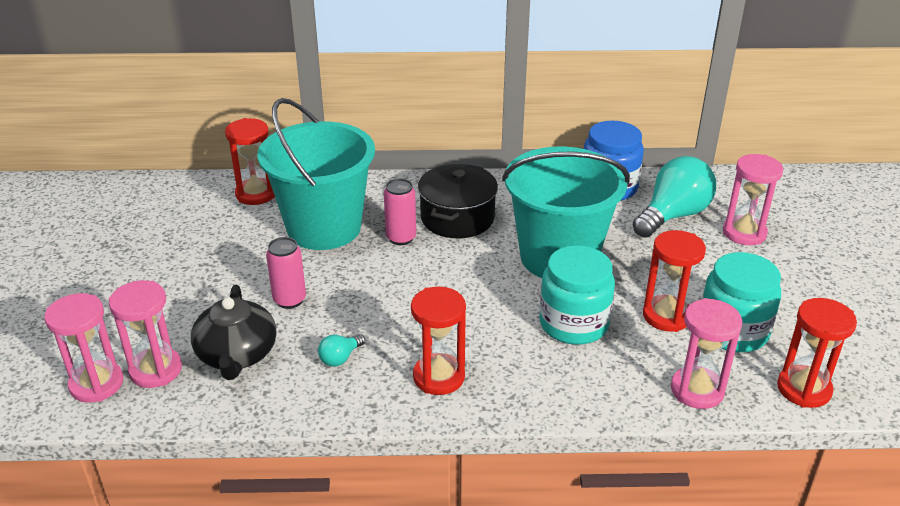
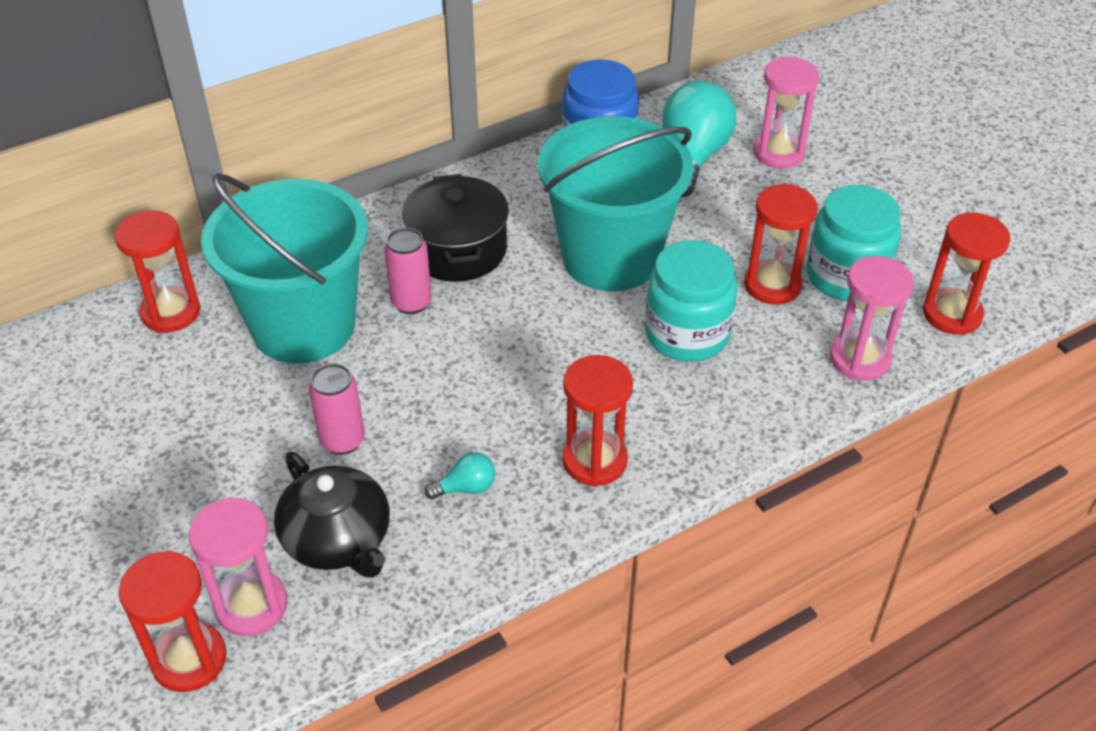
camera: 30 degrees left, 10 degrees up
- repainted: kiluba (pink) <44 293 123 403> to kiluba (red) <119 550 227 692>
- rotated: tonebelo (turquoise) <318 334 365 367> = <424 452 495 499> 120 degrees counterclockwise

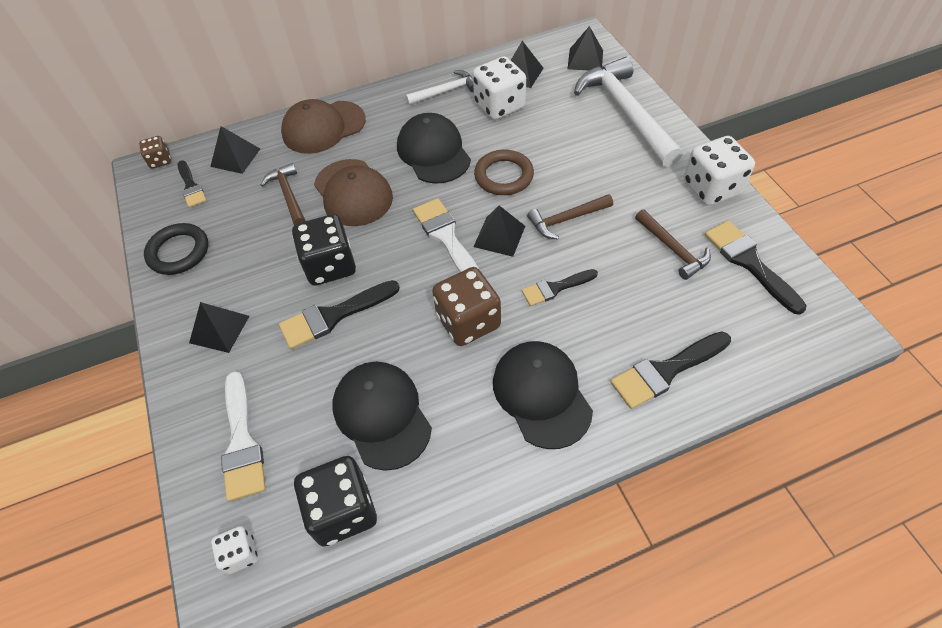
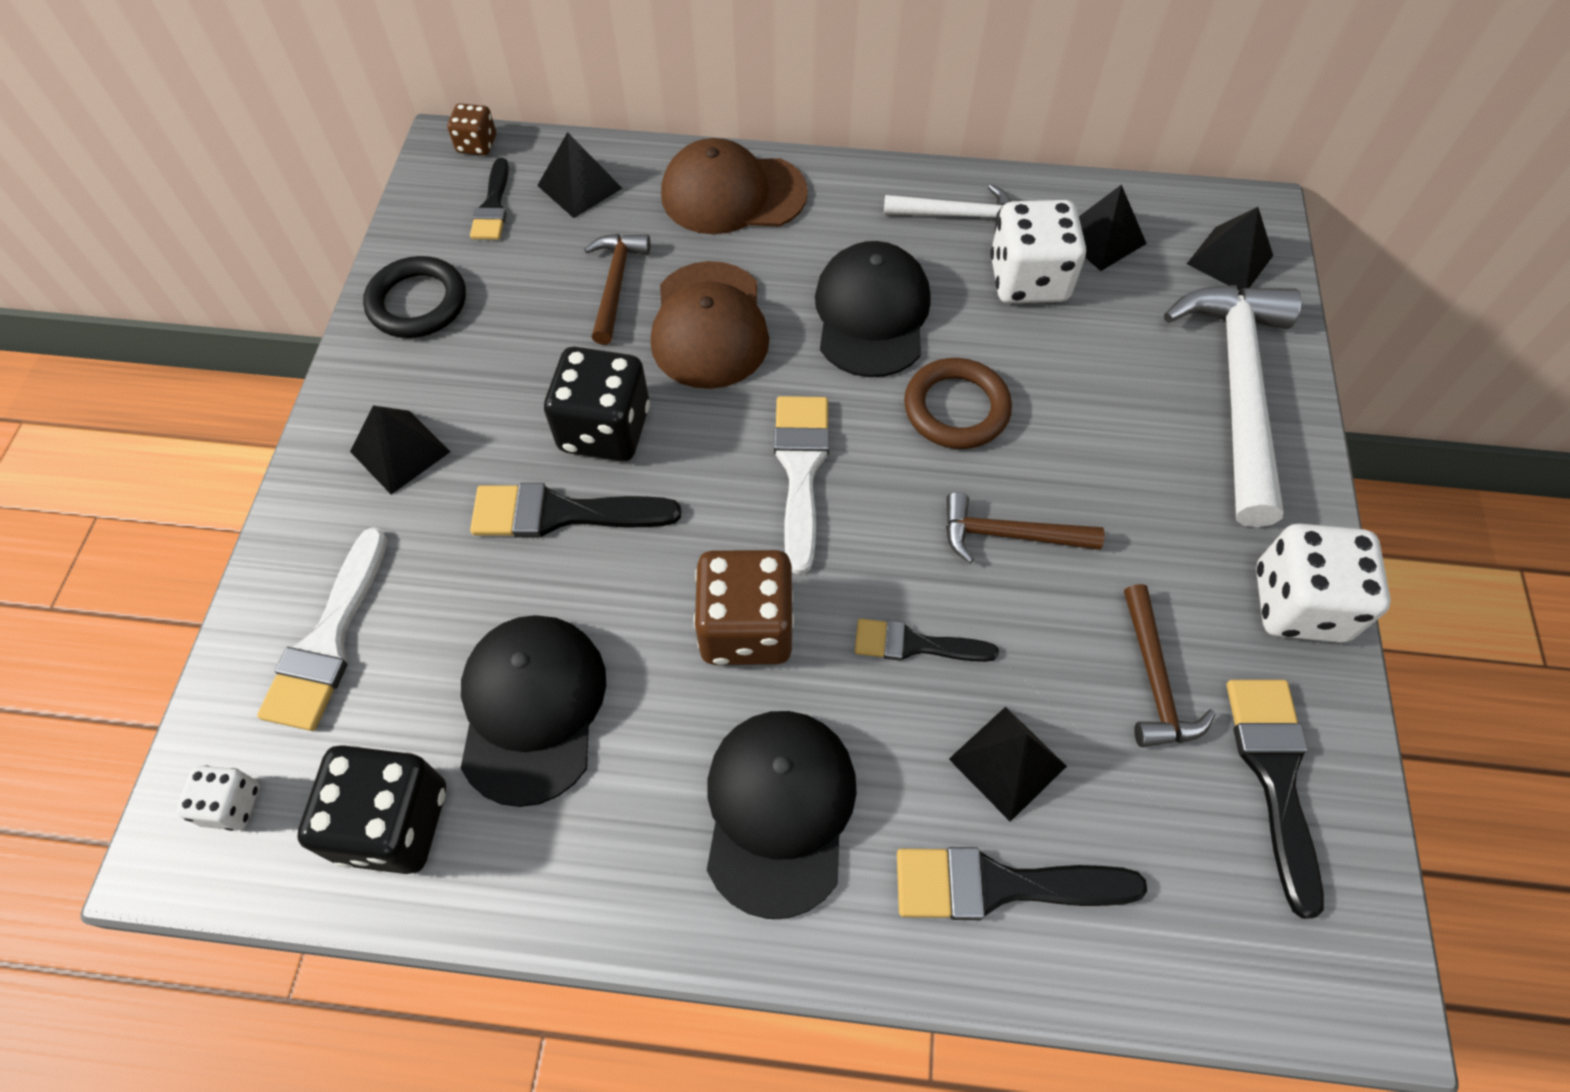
camera: 25 degrees right, 5 degrees up
- shifted: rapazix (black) <474 206 525 257> to <949 707 1067 822>

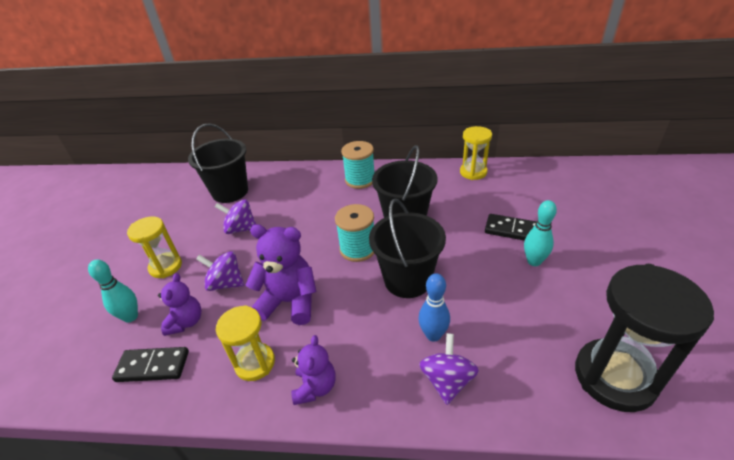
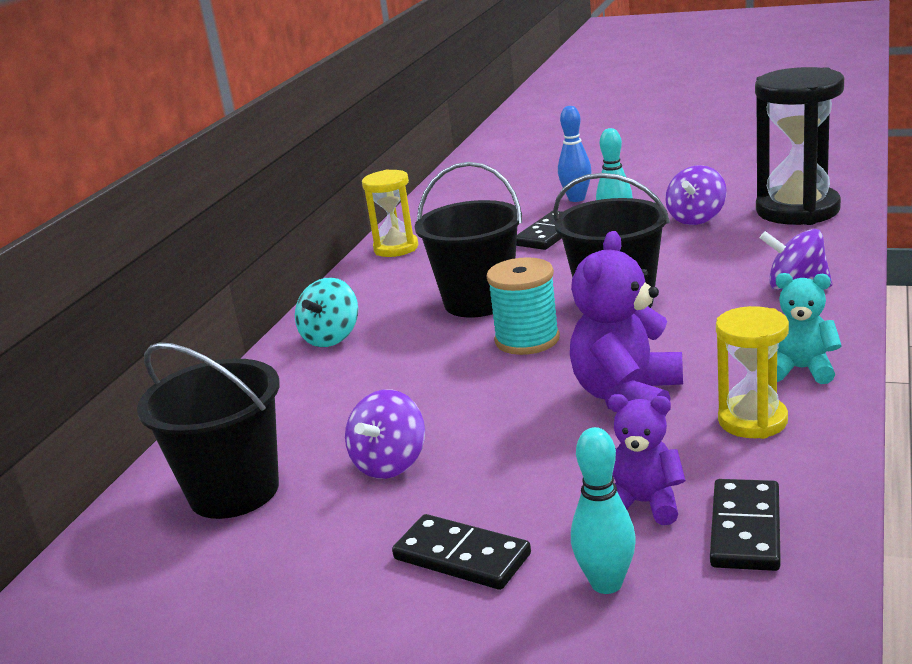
camera: 75 degrees left, 15 degrees down
- swapped: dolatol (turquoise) <341 141 374 189> to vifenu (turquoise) <295 277 358 347>
- swapped: kiluba (yellow) <127 216 182 278> to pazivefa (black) <392 514 531 590>
- shifted: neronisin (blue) <418 273 450 342> to <558 106 592 202>
- shifted: vifenu (purple) <196 251 244 291> to <665 165 727 225>
- repainted: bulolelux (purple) <291 335 335 405> to bulolelux (turquoise) <776 273 842 384>

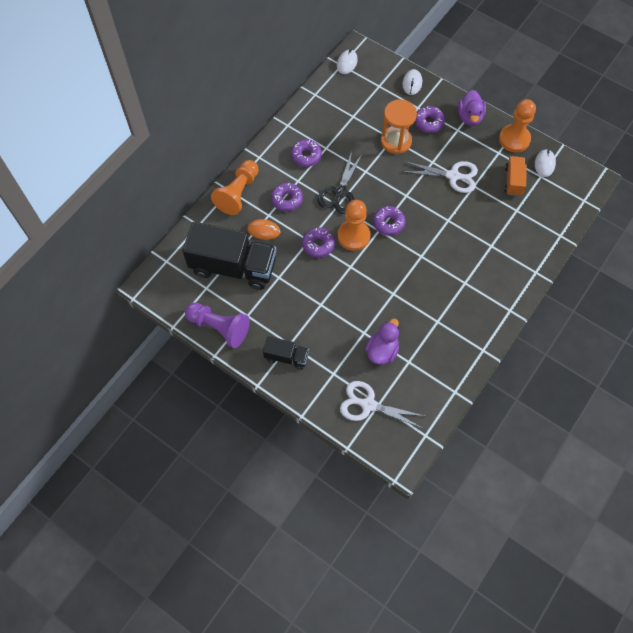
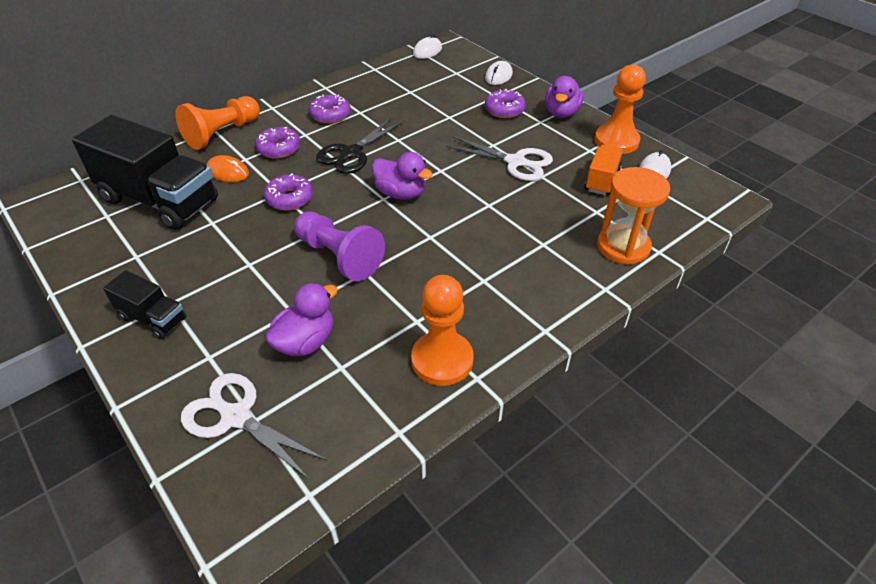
camera: 15 degrees right, 20 degrees down
- shifted: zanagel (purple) <185 303 250 348> to <294 212 385 281>
- swapped: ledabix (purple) <373 206 406 236> to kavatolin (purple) <372 152 433 200>
- shifted: zanagel (orange) <338 200 370 251> to <411 275 474 386>
- shifted: kiluba (orange) <381 99 417 154> to <597 167 670 265>

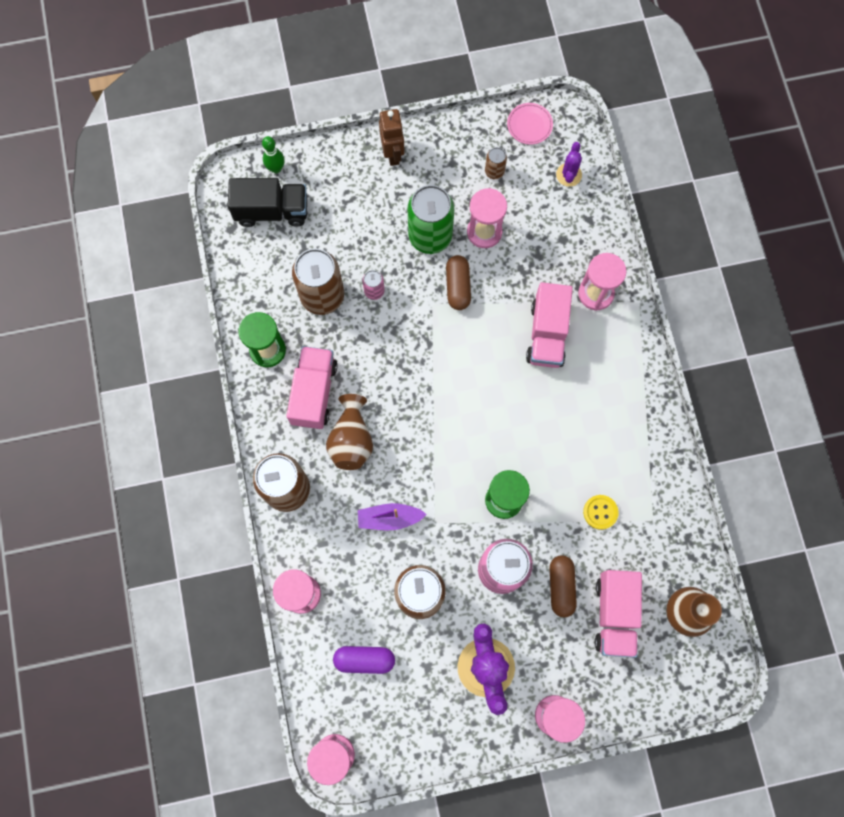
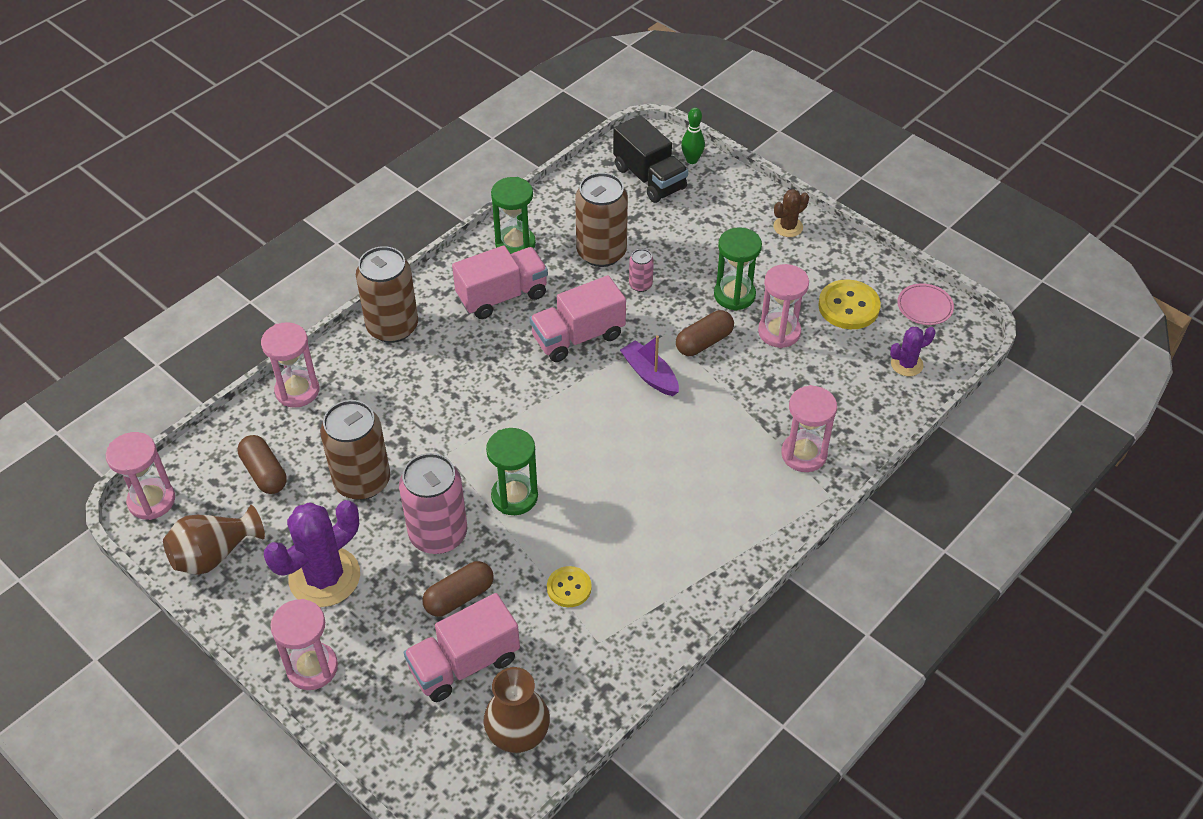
camera: 55 degrees right, 25 degrees down
- shifted: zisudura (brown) <326 394 373 470> to <163 505 265 575>
- repainted: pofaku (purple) <333 646 395 674> to pofaku (brown) <238 435 287 494>
- shifted: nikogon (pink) <526 282 573 368> to <530 275 626 362>
- shifted: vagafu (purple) <358 503 427 530> to <620 336 679 396>
- swapped: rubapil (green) <408 185 454 254> to kiluba (green) <714 227 762 311>
- swapped: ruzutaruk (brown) <379 109 405 166> to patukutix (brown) <773 189 809 237>
- swapped: rubapil (brown) <485 147 507 179> to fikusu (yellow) <818 279 881 329>

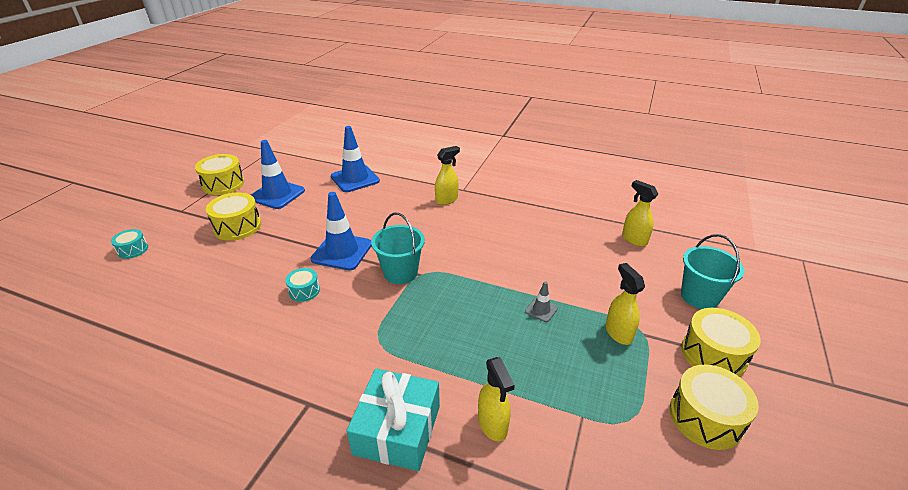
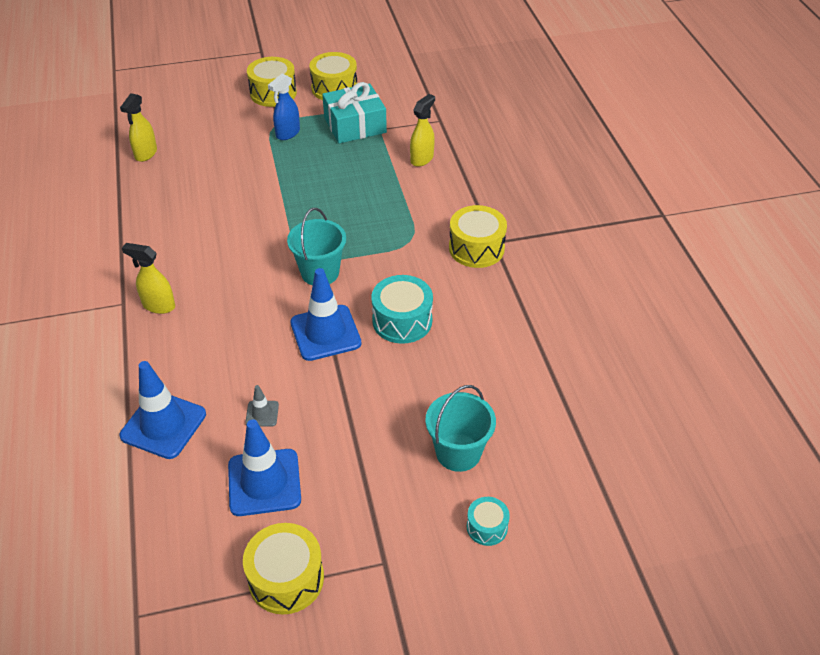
camera: 125 degrees left, 10 degrees up
- shifted: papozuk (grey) <525 281 558 322> to <245 385 279 427>
- repainted: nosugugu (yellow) <606 263 645 345> to nosugugu (blue) <268 73 300 140>
- shifted: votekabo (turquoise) <346 369 440 471> to <322 82 387 144>
- scaled: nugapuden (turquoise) <285 268 320 302> = <371 275 433 344> x1.76
- shifted: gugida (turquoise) <681 234 744 309> to <425 385 496 472>
- shifted: nugapuden (yellow) <206 192 261 241> to <449 205 507 268>

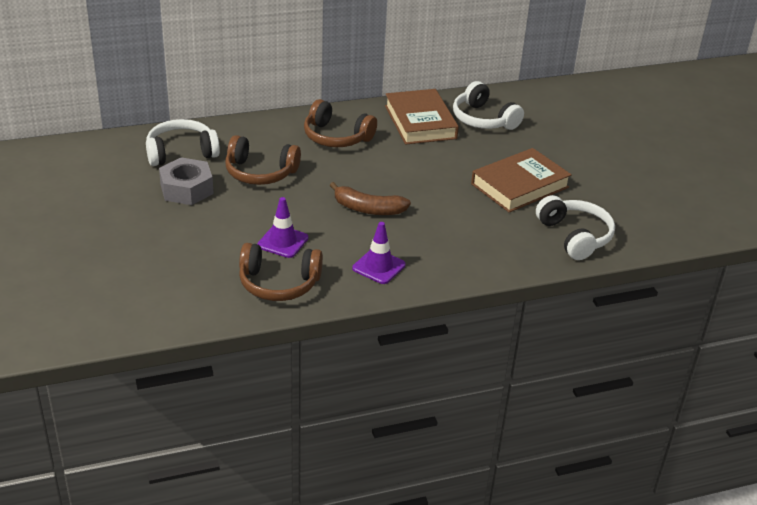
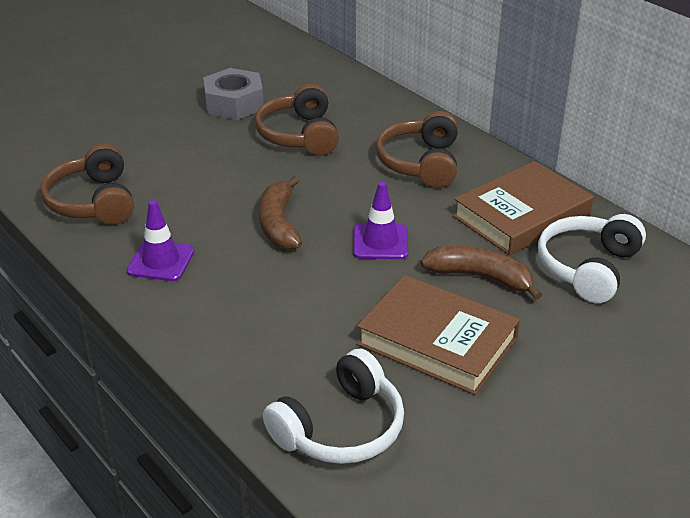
camera: 70 degrees right, 0 degrees up
- shifted: papozuk (purple) <257 197 308 258> to <353 182 408 259>
- new: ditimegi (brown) <420 246 542 300>
- gone: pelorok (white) <146 119 220 166>

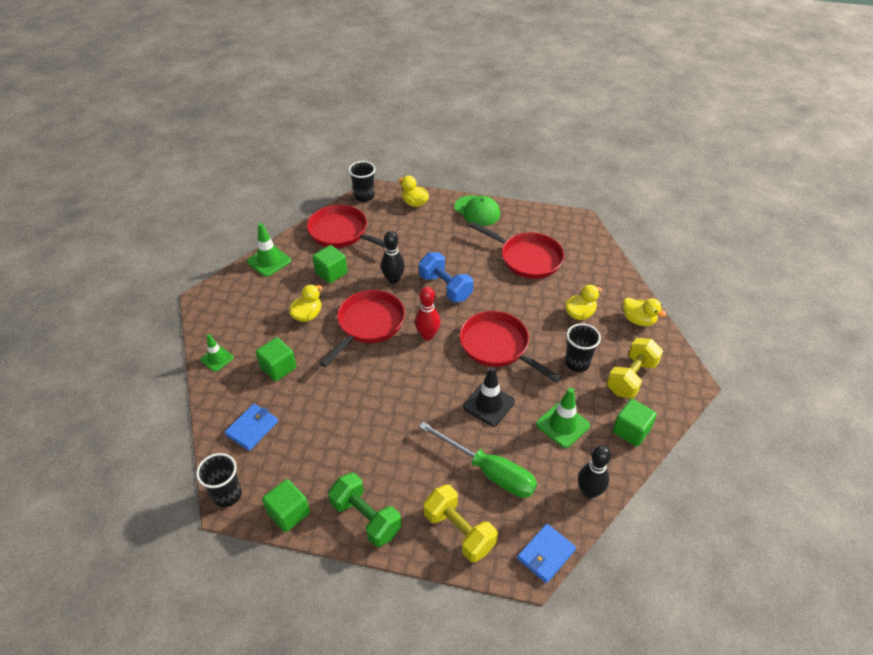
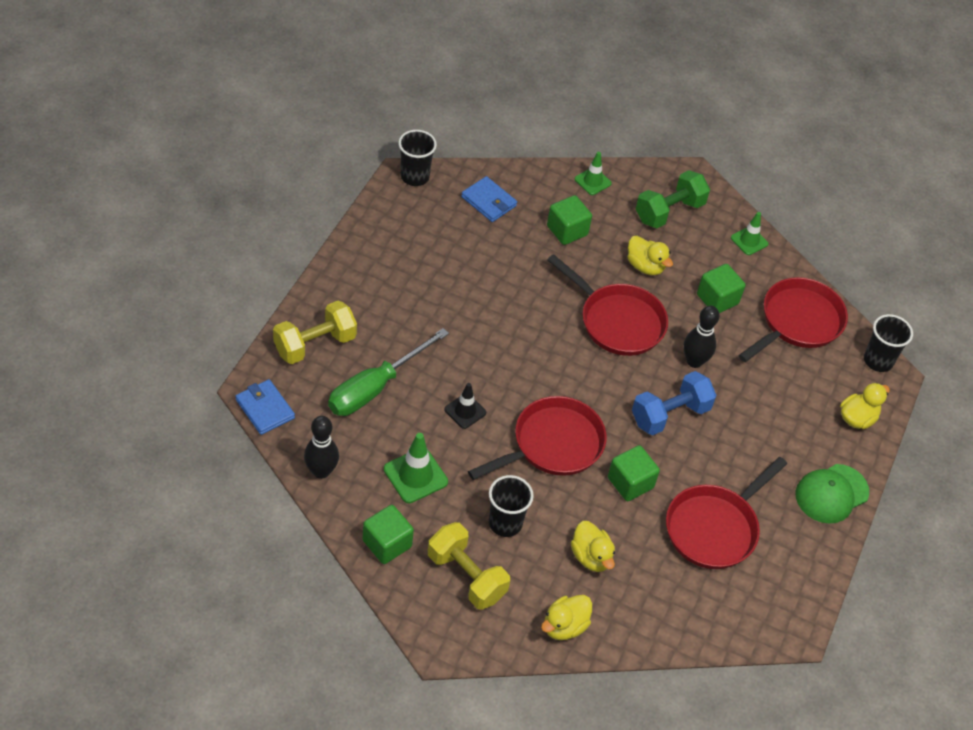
camera: 95 degrees right, 5 degrees up
- scaled: papozuk (black) <463 367 515 426> = <444 383 486 429> x0.66
- shifted: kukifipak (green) <262 479 310 532> to <608 445 660 501>
- shifted: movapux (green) <328 473 402 547> to <636 170 710 228>
- scaled: papozuk (green) <247 223 291 277> = <731 212 768 255> x0.66
- gone: neronisin (red) <415 287 440 340>

